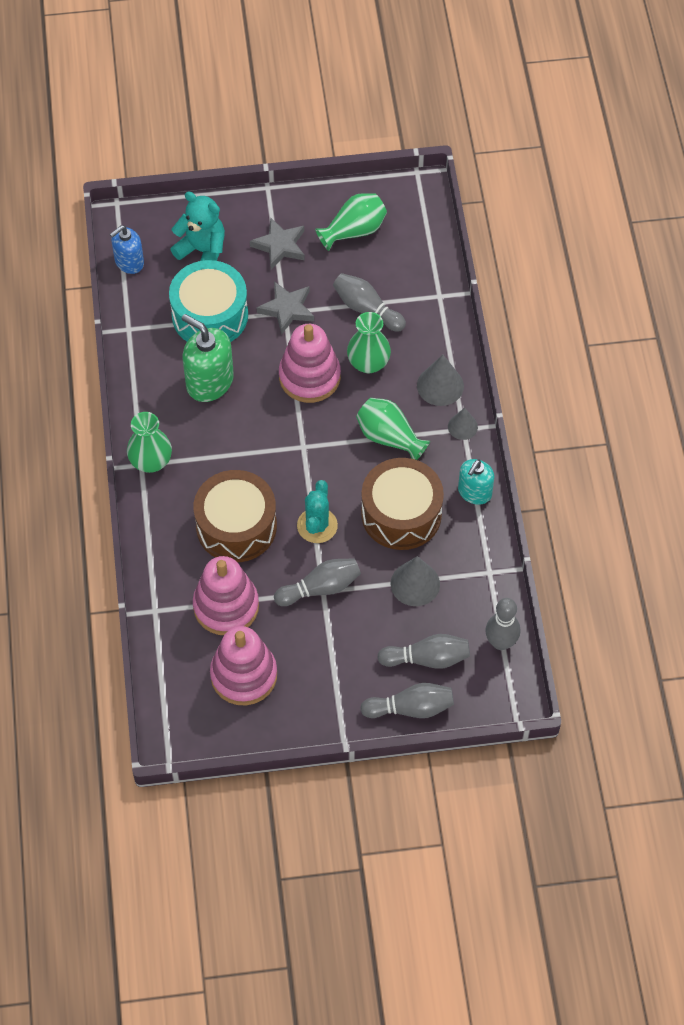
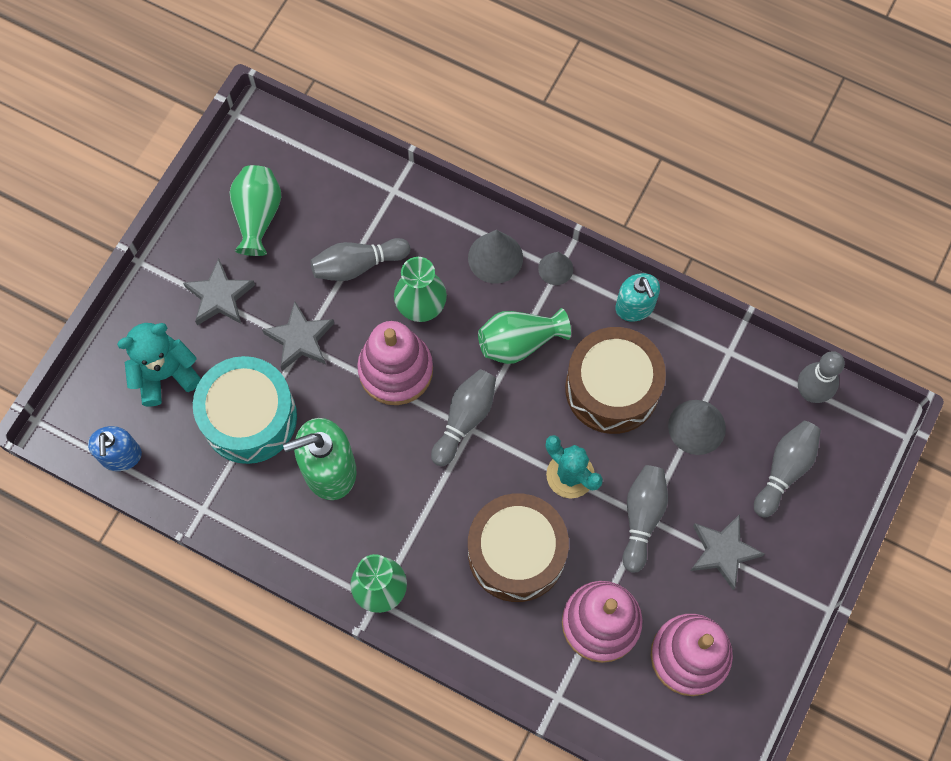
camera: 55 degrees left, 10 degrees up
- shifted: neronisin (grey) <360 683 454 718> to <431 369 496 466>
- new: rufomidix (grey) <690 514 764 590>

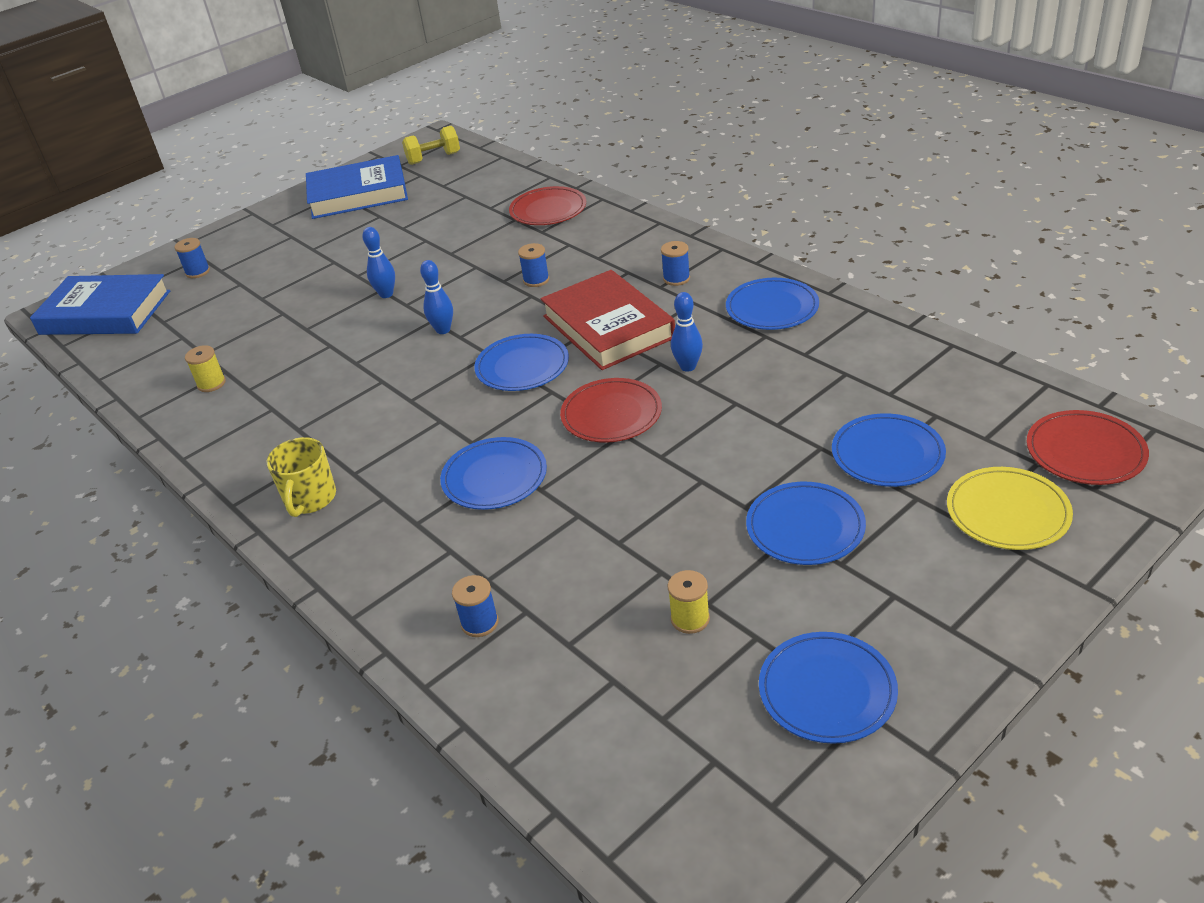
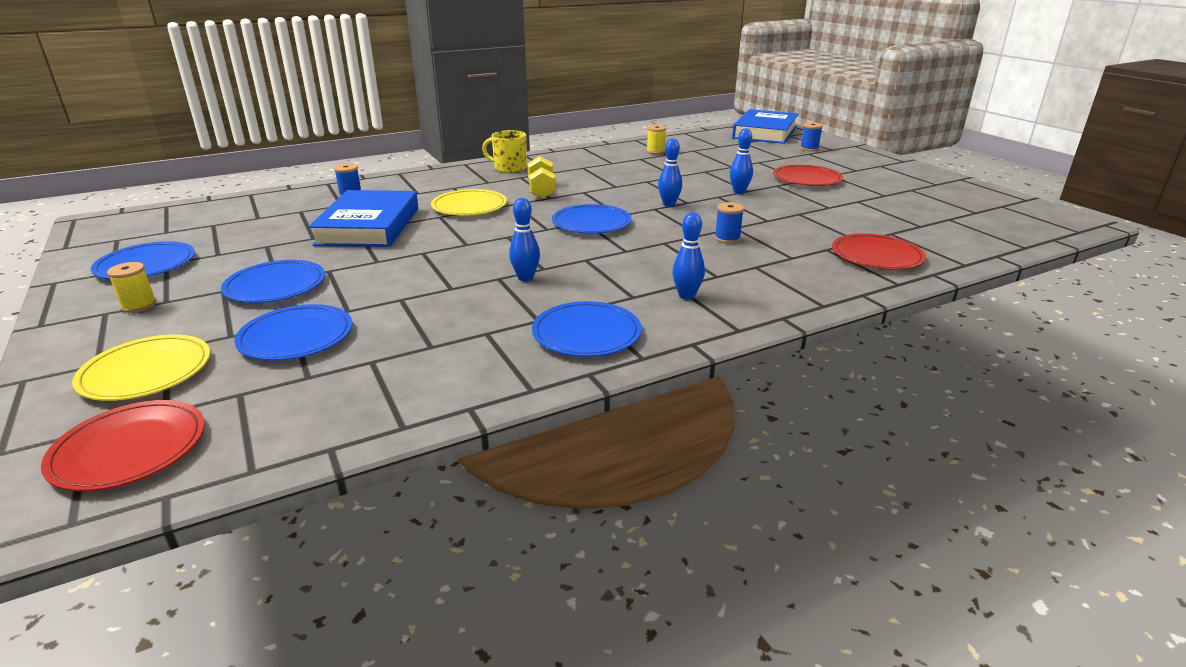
camera: 100 degrees right, 10 degrees down
- shifted: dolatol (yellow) <668 570 710 634> to <107 262 157 313>
- shifted: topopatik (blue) <306 155 408 219> to <309 190 419 247>
- repainted: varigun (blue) <440 437 547 510> to varigun (yellow) <431 189 507 215>
- shifted: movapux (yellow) <402 126 460 165> to <527 156 556 199>
- swapped: dolatol (blue) <661 241 690 286> to neronisin (blue) <672 212 705 300>
- shifted: varigun (red) <560 378 662 443> to <773 165 843 186>
- gone: topopatik (red) <540 270 675 370>

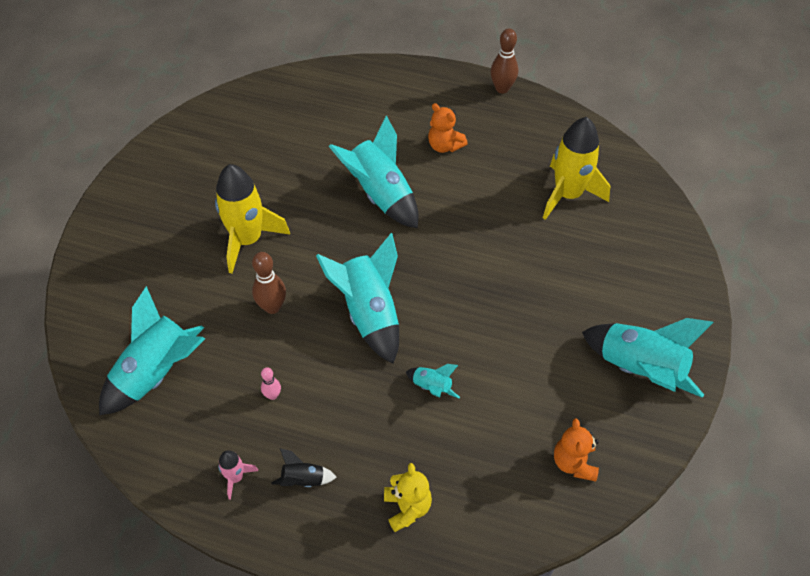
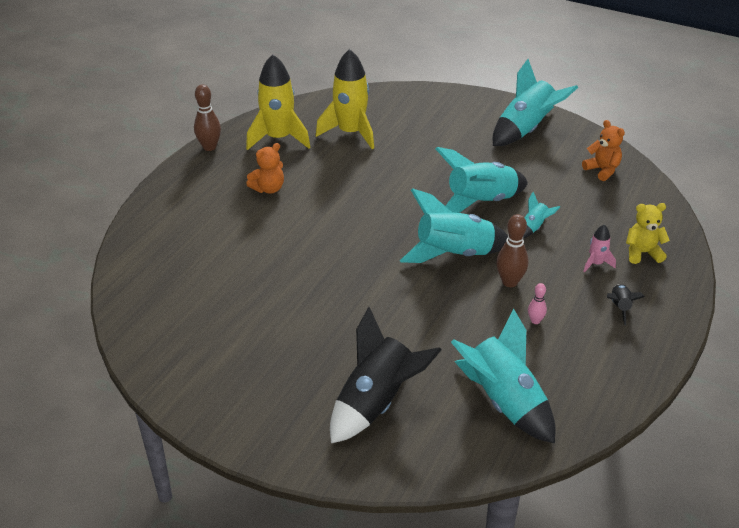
camera: 80 degrees left, 15 degrees down
- shifted: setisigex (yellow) <215 164 290 273> to <246 54 310 150>
- new: setisigex (black) <330 307 442 443>
- shifted: setisigex (turquoise) <329 115 419 229> to <435 147 528 213>
- shifted: neronisin (brown) <252 252 286 314> to <496 214 529 287>
- rotated: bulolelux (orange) <554 418 599 482> = <582 120 625 181> 135 degrees counterclockwise
- shifted: setisigex (pink) <218 450 258 500> to <583 225 616 273>

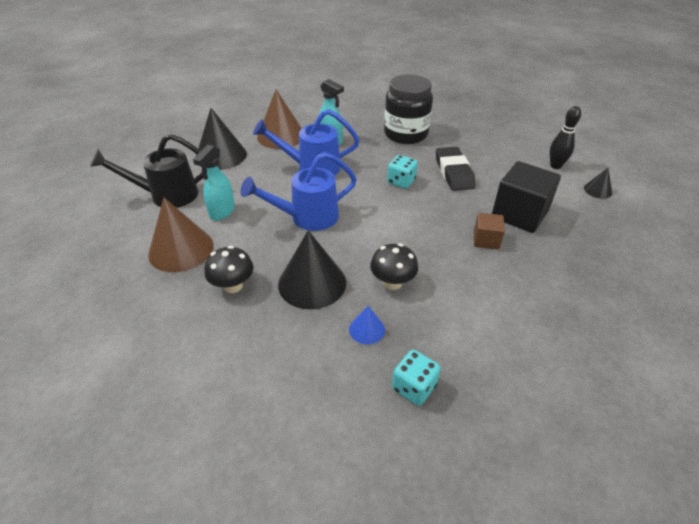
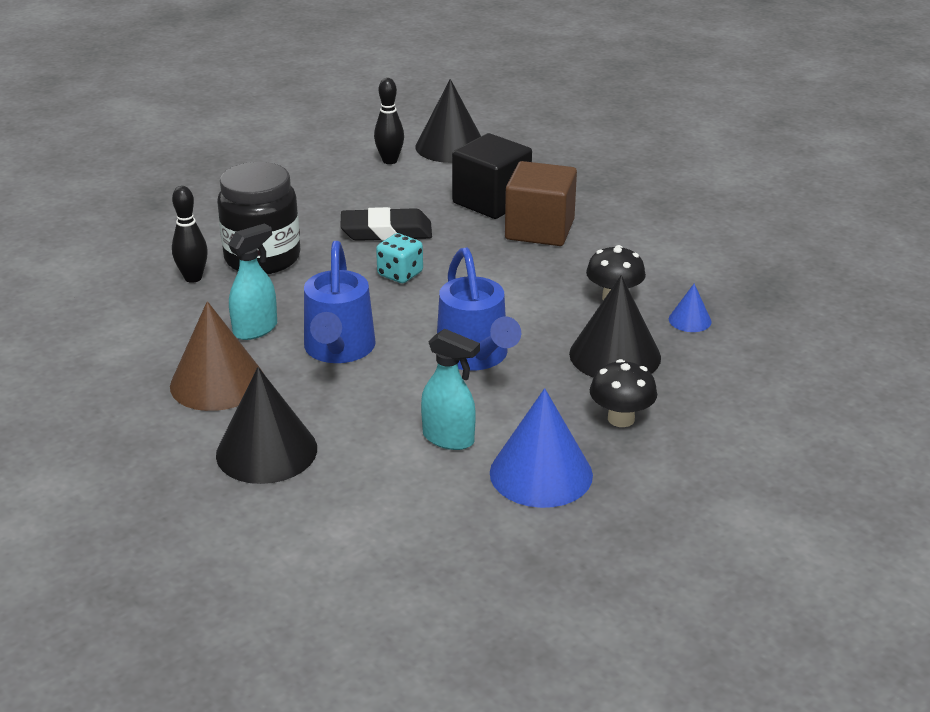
camera: 85 degrees left, 10 degrees down
- new: neronisin (black) <172 186 208 283>
- scaled: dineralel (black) <584 168 612 199> = <415 79 481 163> x2.06
- repainted: dineralel (brown) <148 198 214 272> to dineralel (blue) <490 388 593 508>
- scaled: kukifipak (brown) <474 213 505 250> = <505 161 577 246> x1.89
- gone: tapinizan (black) <90 134 207 208>
- gone: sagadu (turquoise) <392 350 440 406>

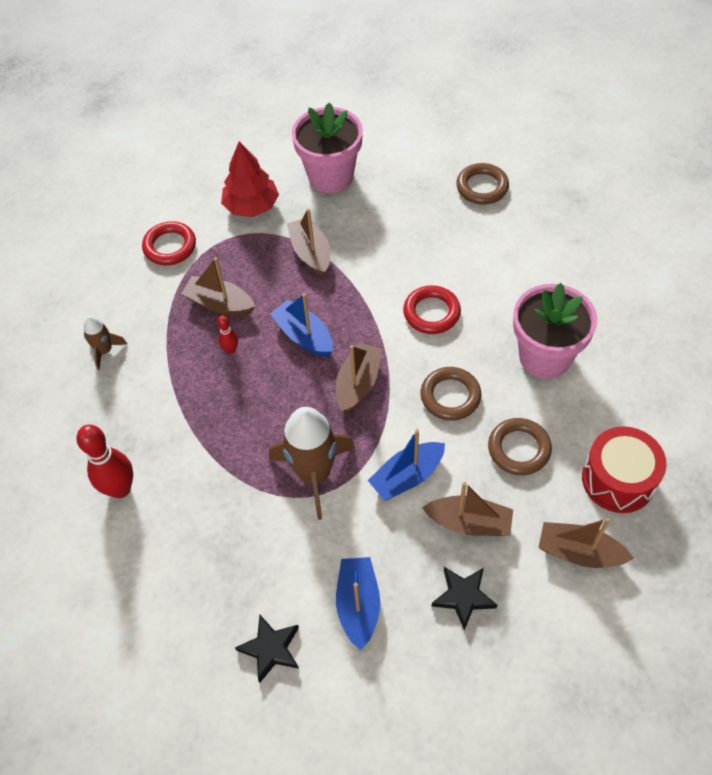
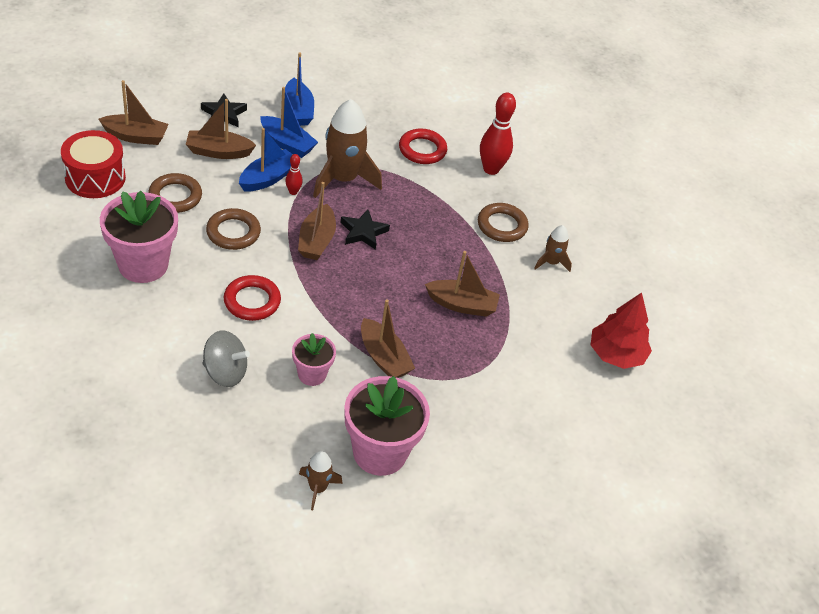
camera: 160 degrees right, 10 degrees down
- new: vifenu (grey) <203 331 250 387>
- shifted: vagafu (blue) <270 293 333 357> to <260 87 318 158>
- shifted: neronisin (red) <217 316 238 354> to <285 154 303 195>
- new: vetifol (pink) <292 333 336 386>
- new: setisigex (brown) <299 451 343 510>
- shifted: rufomidix (black) <235 615 299 683> to <341 209 390 250>
- shifted: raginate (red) <142 221 196 265> to <399 128 447 164>
- shifted: raginate (brown) <456 163 509 204> to <478 203 528 242>
- shifted: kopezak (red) <221 141 279 217> to <591 293 652 369>

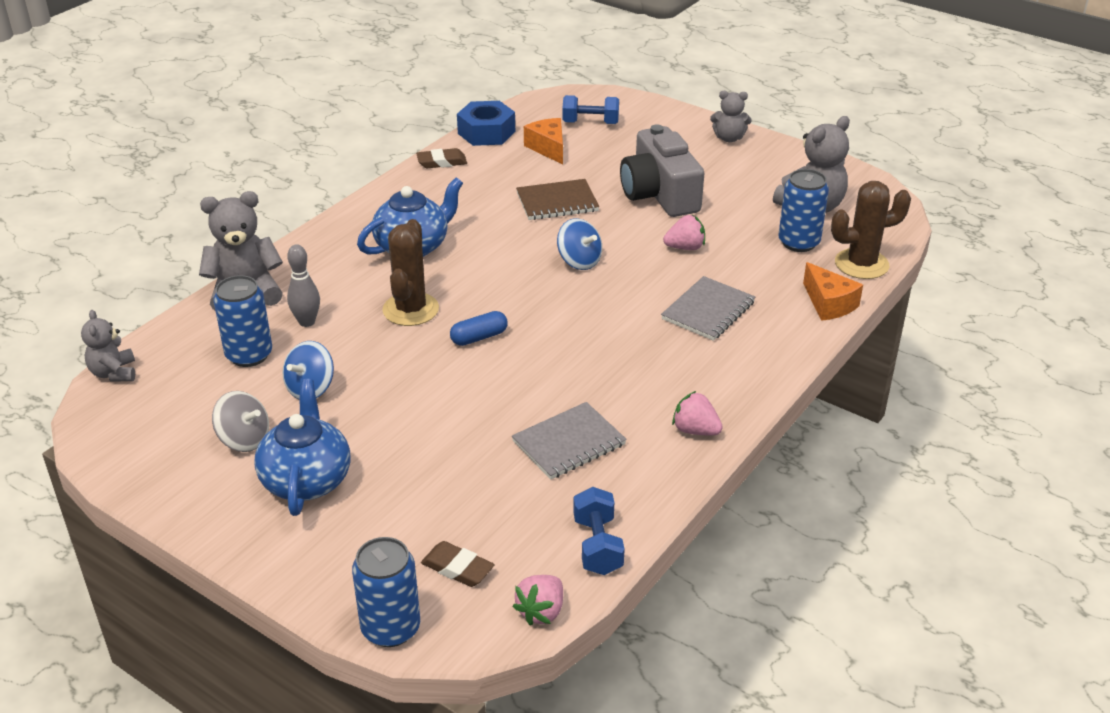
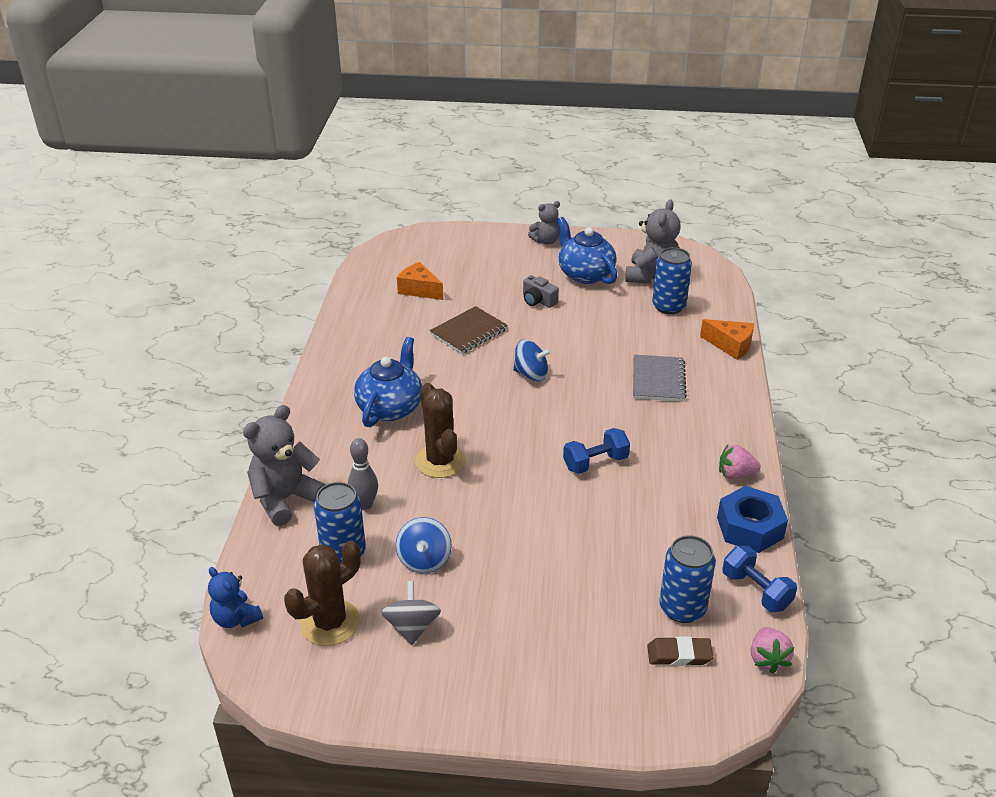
camera: 30 degrees left, 0 degrees up
- repainted: bulolelux (grey) <81 310 135 382> to bulolelux (blue) <208 567 263 628>
- shifted: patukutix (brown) <831 181 911 279> to <284 540 361 646>
- rotated: vifenu (grey) <212 391 269 452> = <381 581 441 645> 90 degrees counterclockwise
- scaled: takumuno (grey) <620 124 704 217> = <523 275 559 308> x0.46
- shifted: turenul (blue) <254 379 350 516> to <557 217 617 284>
- shifted: movapux (blue) <562 95 619 124> to <563 428 630 474>
- shifted: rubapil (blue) <352 537 420 647> to <659 535 716 623>
- shifted: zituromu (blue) <457 101 515 146> to <717 486 788 553>
- gone: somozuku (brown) <416 148 467 169>
- gone: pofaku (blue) <450 311 508 346>
- gone: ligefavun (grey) <512 402 627 479>
- gone: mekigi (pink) <663 215 705 250>

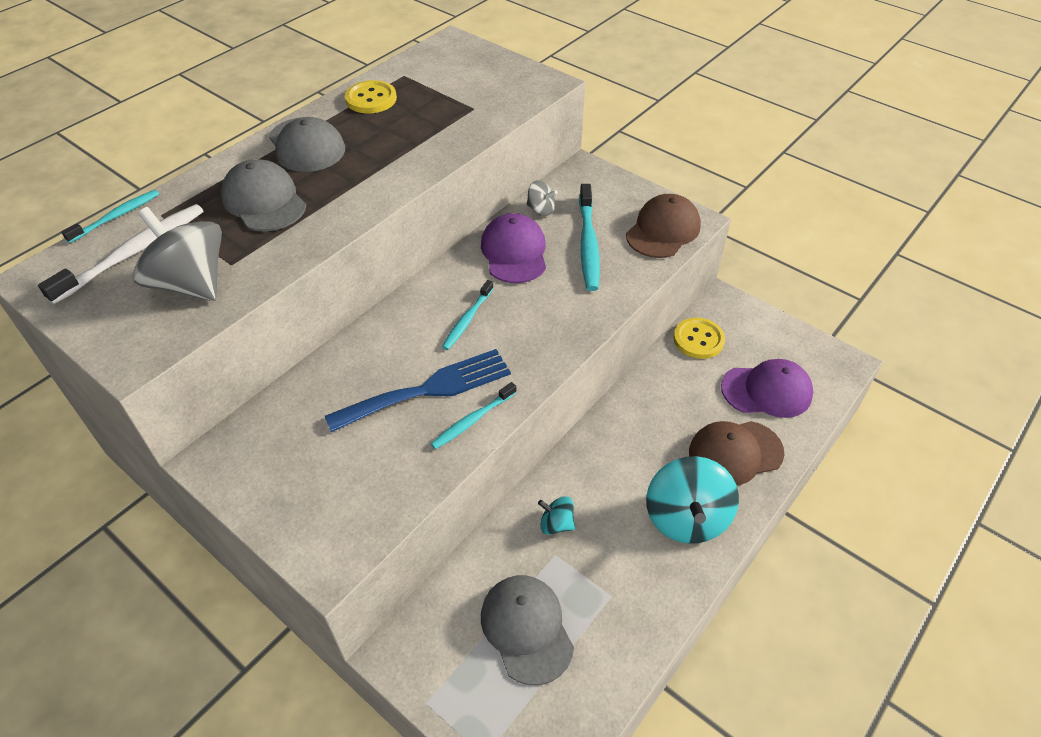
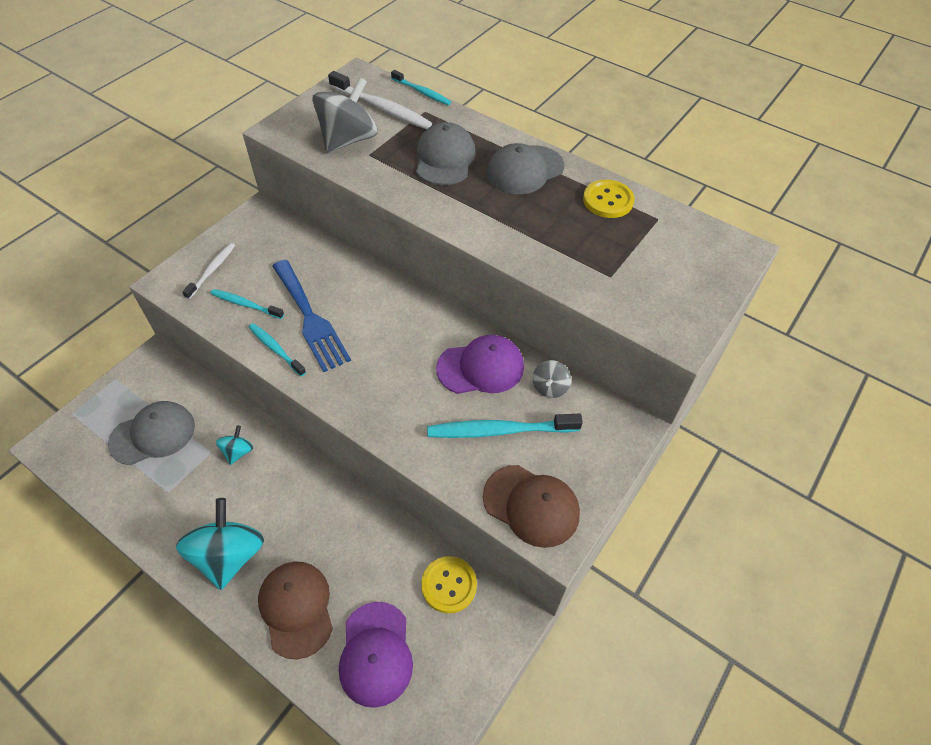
camera: 85 degrees right, 5 degrees up
- rotated: vifenu (turquoise) <646 456 739 544> = <176 498 264 590> 90 degrees clockwise
- new: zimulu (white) <182 243 235 299>
- shifted: zimulu (turquoise) <442 280 494 350> to <211 289 284 319>
- rotated: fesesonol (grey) <221 159 306 232> = <416 122 476 185> 45 degrees counterclockwise

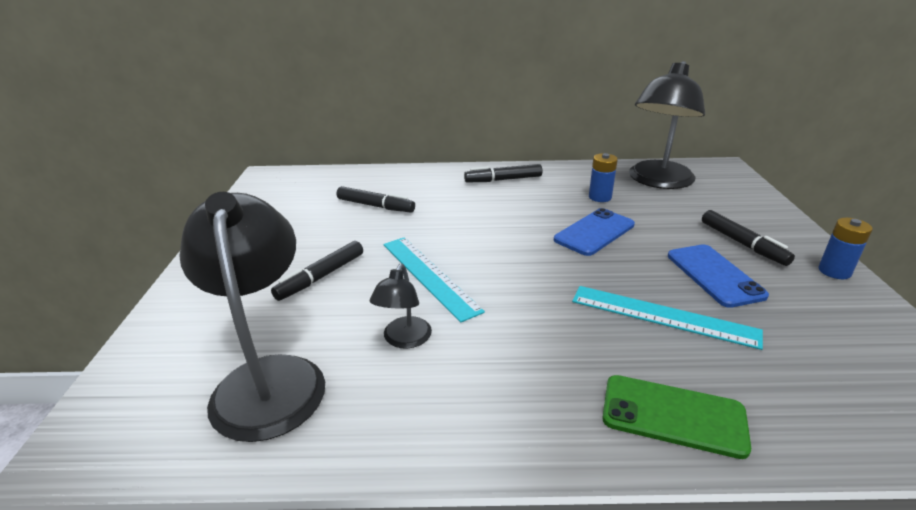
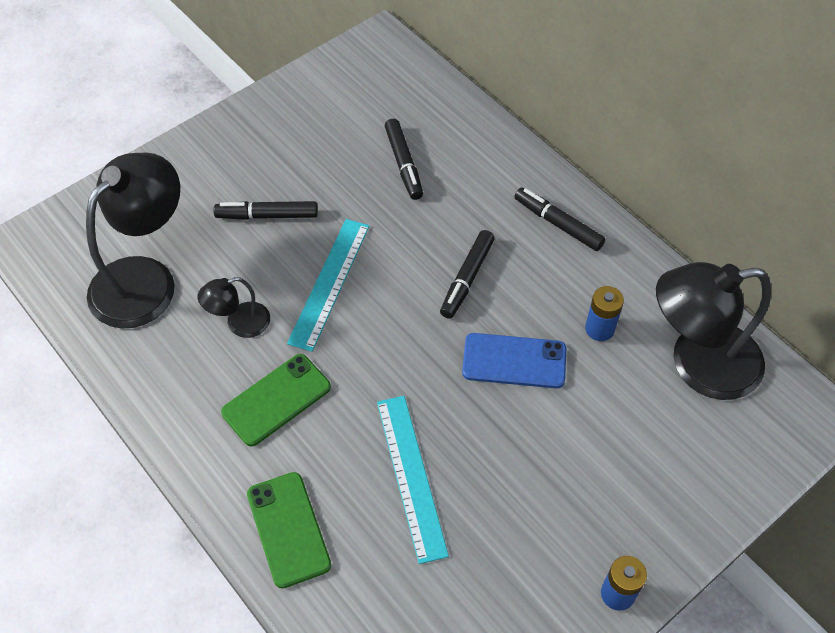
camera: 50 degrees right, 25 degrees up
- new: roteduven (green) <221 354 331 446>
- shifted: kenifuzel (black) <702 210 795 266> to <440 230 495 319>
- gone: roteduven (blue) <668 244 769 308>

